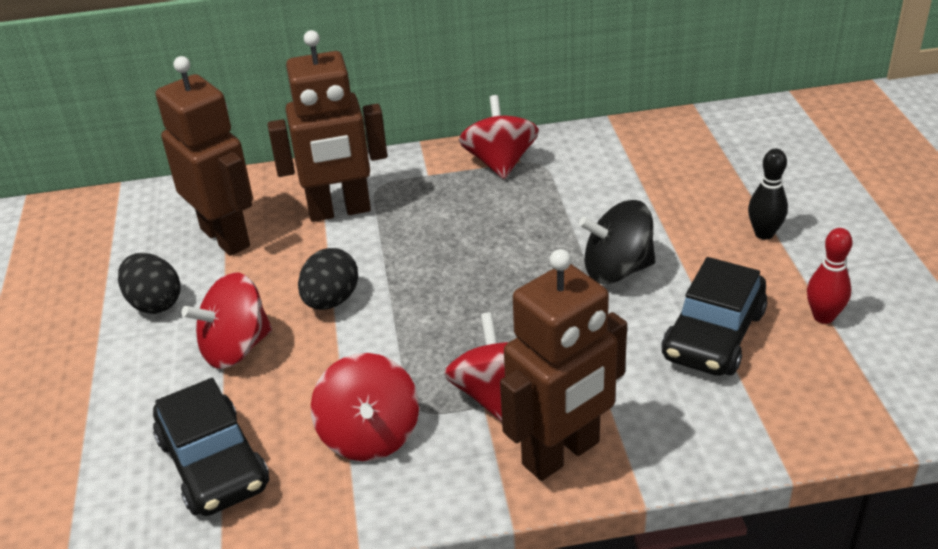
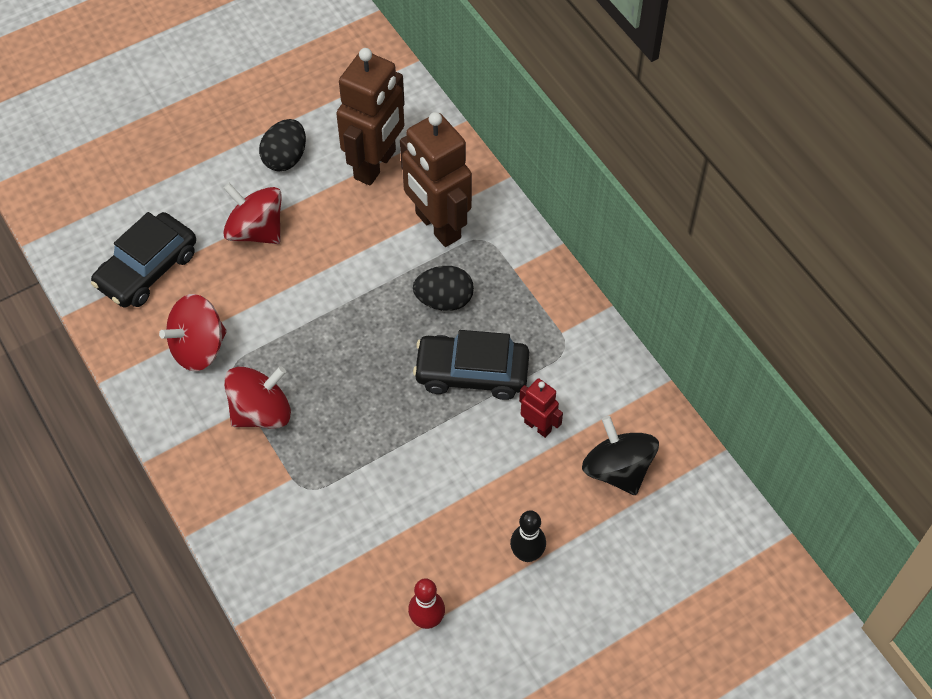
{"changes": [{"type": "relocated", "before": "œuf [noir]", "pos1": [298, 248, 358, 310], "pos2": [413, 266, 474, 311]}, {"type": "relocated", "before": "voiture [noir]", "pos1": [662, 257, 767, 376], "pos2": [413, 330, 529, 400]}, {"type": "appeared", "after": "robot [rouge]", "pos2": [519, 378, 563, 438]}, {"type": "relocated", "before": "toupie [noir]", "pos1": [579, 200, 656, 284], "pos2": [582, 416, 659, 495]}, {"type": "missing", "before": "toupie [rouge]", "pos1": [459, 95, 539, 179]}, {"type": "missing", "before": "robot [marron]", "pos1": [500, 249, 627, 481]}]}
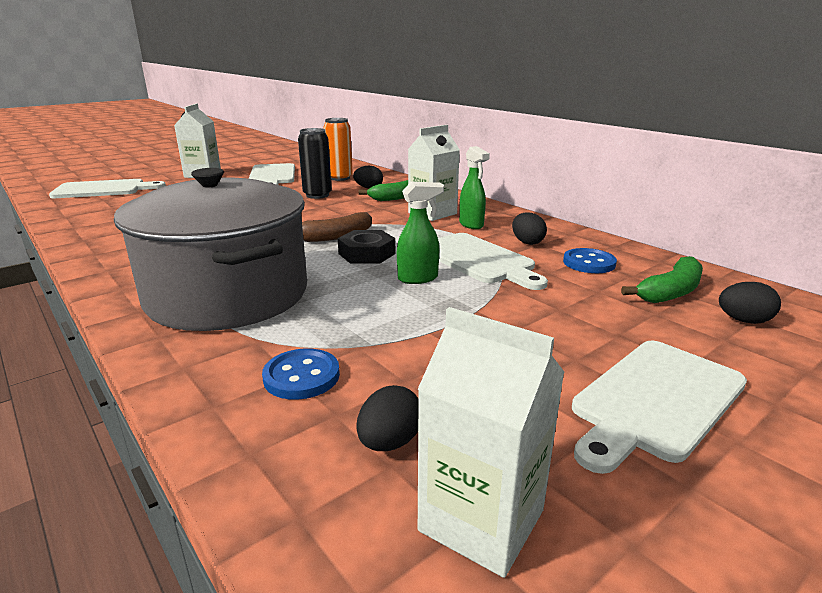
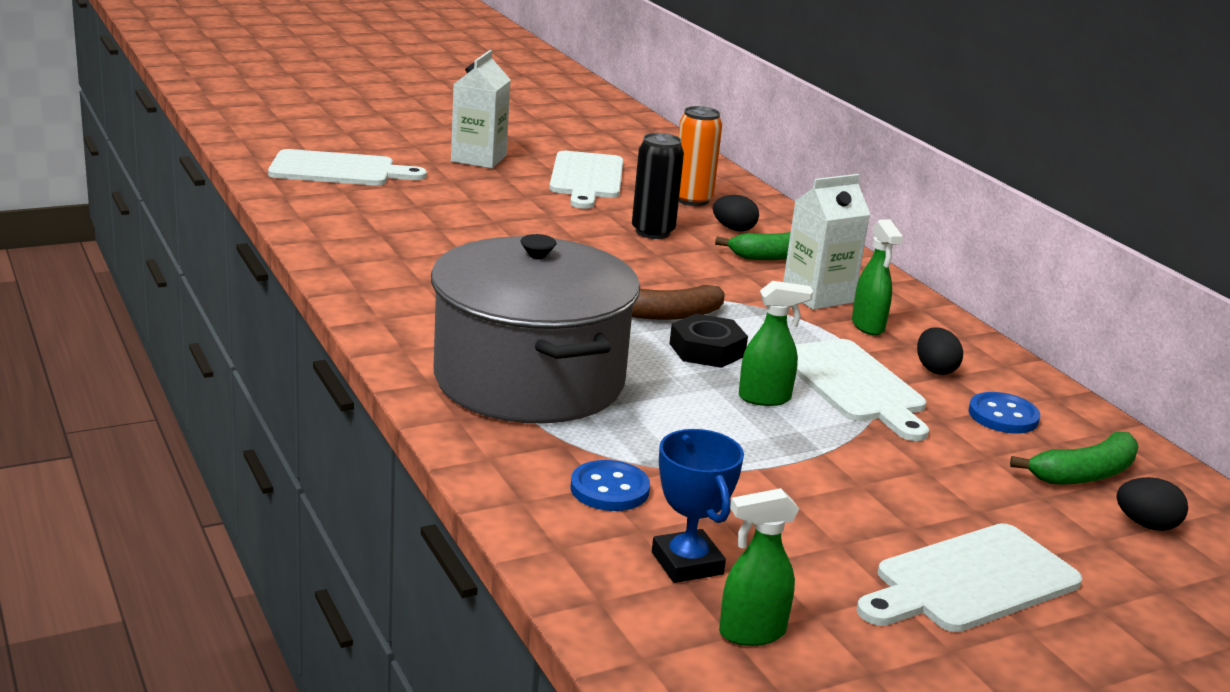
{"changes": [{"type": "exchanged", "before": "œuf [noir]", "after": "trophée [bleu]", "pos1": [356, 385, 419, 451], "pos2": [652, 429, 744, 583]}, {"type": "exchanged", "before": "brique de lait [blanc]", "after": "vaporisateur [vert]", "pos1": [417, 307, 565, 578], "pos2": [719, 488, 799, 646]}]}
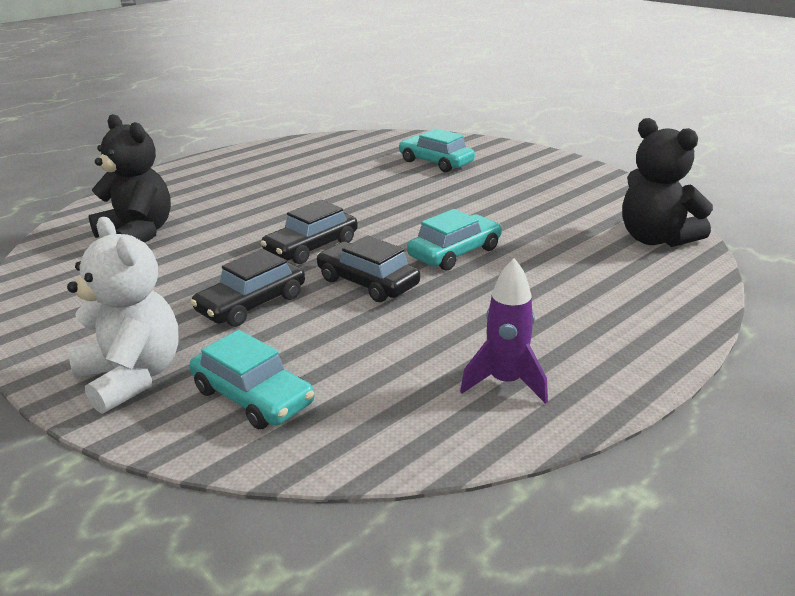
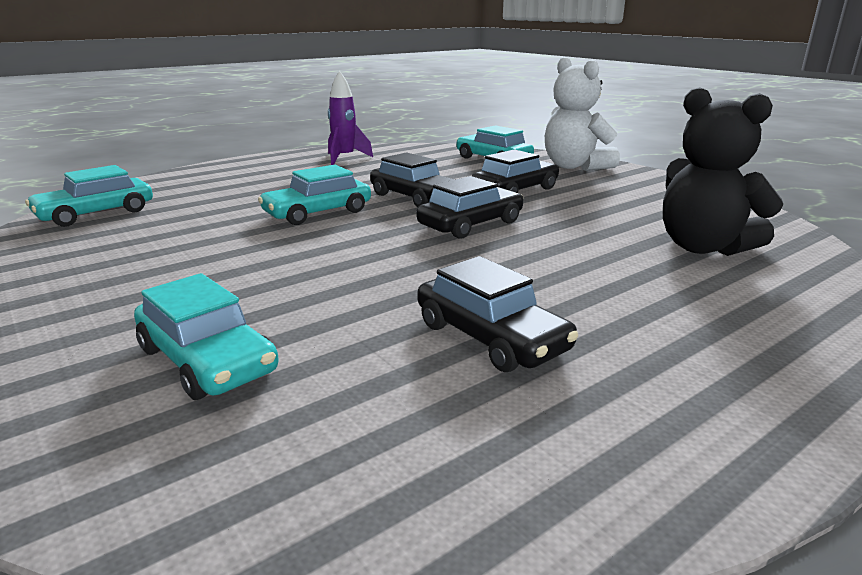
{"changes": [{"type": "exchanged", "before": "ours en peluche [noir]", "after": "voiture [turquoise]", "pos1": [622, 118, 713, 247], "pos2": [25, 165, 153, 227]}, {"type": "appeared", "after": "voiture [noir]", "pos2": [417, 256, 578, 372]}]}
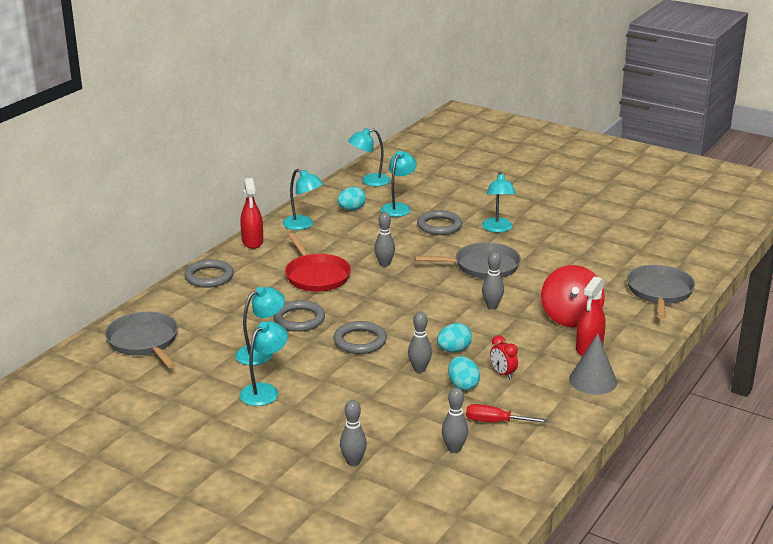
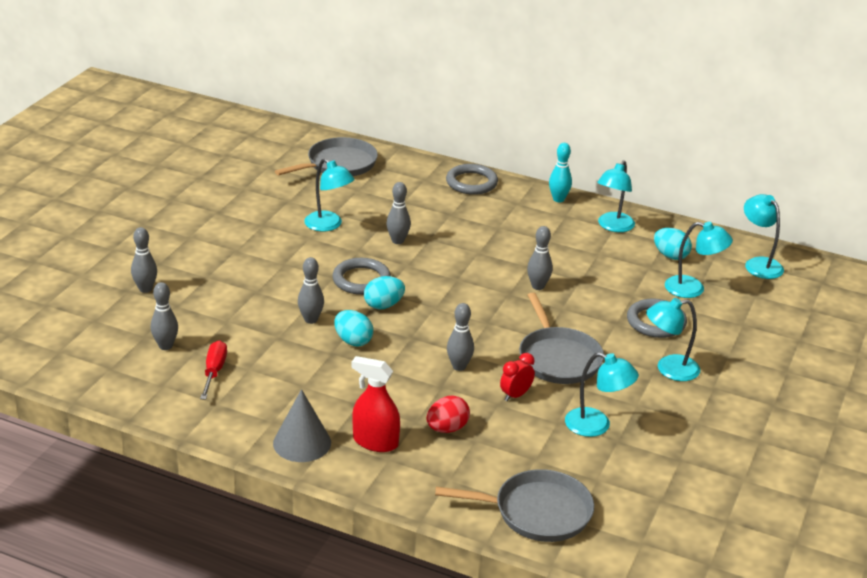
{"changes": [{"type": "relocated", "before": "œuf [turquoise]", "pos1": [448, 356, 480, 391], "pos2": [364, 276, 405, 310]}, {"type": "exchanged", "before": "anneau [gris]", "after": "quille [gris]", "pos1": [273, 300, 325, 332], "pos2": [386, 182, 411, 244]}, {"type": "exchanged", "before": "toupie [rouge]", "after": "œuf [rouge]", "pos1": [541, 265, 605, 327], "pos2": [426, 395, 470, 433]}, {"type": "relocated", "before": "réveil [rouge]", "pos1": [490, 335, 518, 379], "pos2": [500, 353, 535, 401]}, {"type": "exchanged", "before": "vaporisateur [rouge]", "after": "quille [turquoise]", "pos1": [240, 178, 263, 249], "pos2": [549, 143, 572, 202]}, {"type": "relocated", "before": "lampe [turquoise]", "pos1": [239, 321, 288, 406], "pos2": [565, 352, 639, 437]}, {"type": "missing", "before": "poêle [rouge]", "pos1": [285, 233, 351, 292]}]}
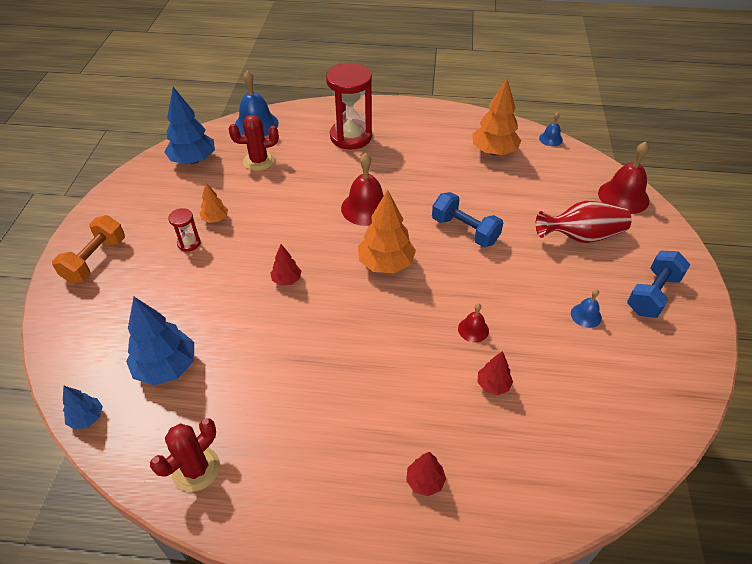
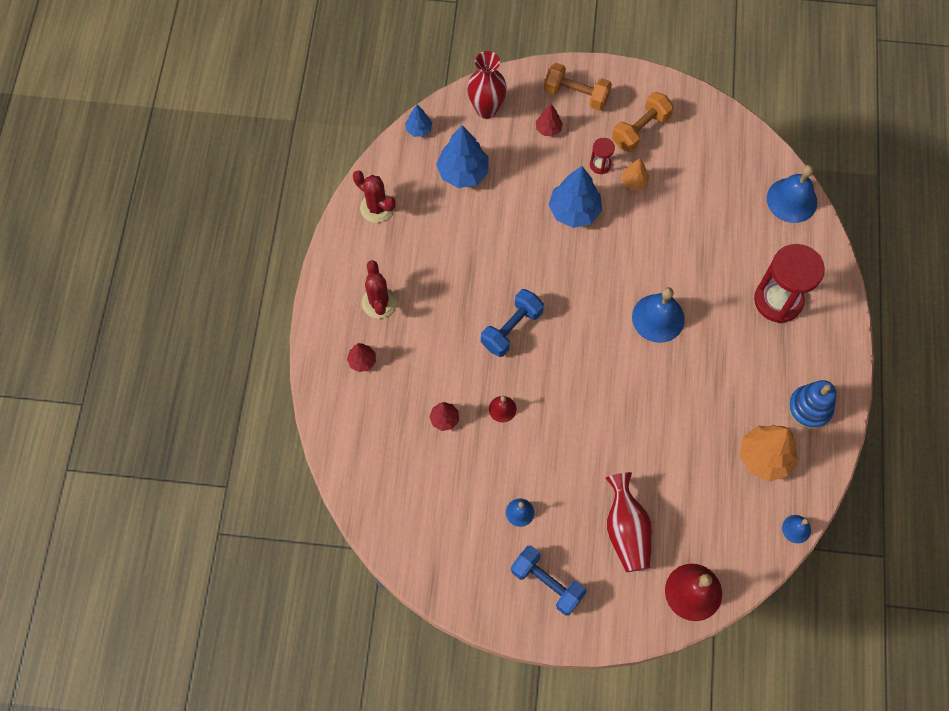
{"changes": [{"type": "relocated", "before": "cactus [rouge]", "pos1": [229, 115, 279, 171], "pos2": [362, 260, 397, 319]}, {"type": "appeared", "after": "vase [rouge]", "pos2": [467, 51, 507, 119]}, {"type": "relocated", "before": "haltère [bleu]", "pos1": [432, 192, 503, 247], "pos2": [481, 289, 544, 357]}, {"type": "relocated", "before": "arbre [rouge]", "pos1": [271, 244, 301, 286], "pos2": [536, 104, 563, 136]}, {"type": "relocated", "before": "arbre [bleu]", "pos1": [164, 87, 215, 164], "pos2": [549, 166, 602, 228]}, {"type": "appeared", "after": "haltère [orange]", "pos2": [612, 92, 674, 152]}, {"type": "colour", "before": "cloche [rouge]", "after": "cloche [bleu]", "pos1": [341, 153, 383, 226], "pos2": [632, 287, 685, 343]}, {"type": "appeared", "after": "jouet à empiler [bleu]", "pos2": [788, 380, 837, 429]}, {"type": "missing", "before": "arbre [orange]", "pos1": [358, 189, 416, 273]}]}
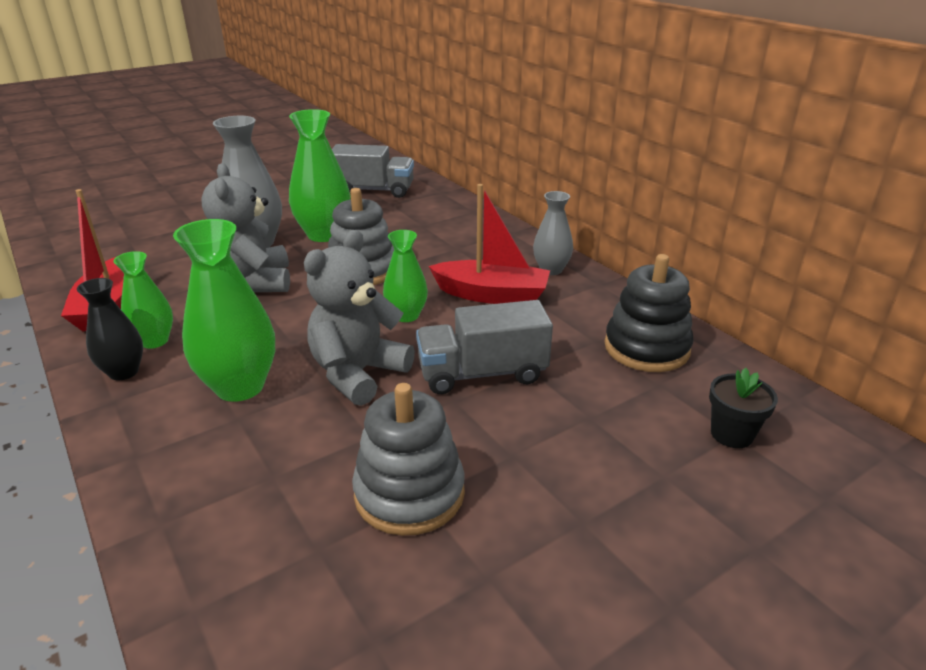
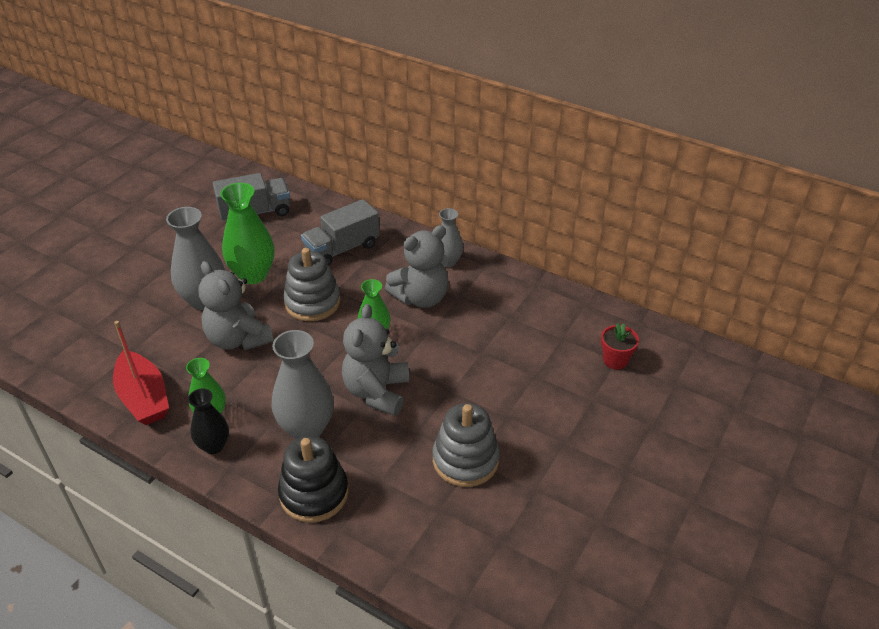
{"changes": [{"type": "colour", "before": "vase [vert]", "after": "vase [gris]", "pos1": [173, 219, 275, 402], "pos2": [272, 330, 334, 439]}, {"type": "relocated", "before": "jouet à empiler [noir]", "pos1": [604, 254, 694, 372], "pos2": [278, 436, 349, 523]}, {"type": "relocated", "before": "camion [gris]", "pos1": [416, 300, 553, 394], "pos2": [301, 199, 380, 266]}, {"type": "exchanged", "before": "bateau [rouge]", "after": "ours en peluche [gris]", "pos1": [429, 184, 550, 304], "pos2": [385, 225, 449, 308]}, {"type": "colour", "before": "pot de fleurs [noir]", "after": "pot de fleurs [rouge]", "pos1": [709, 368, 778, 448], "pos2": [601, 323, 639, 370]}]}
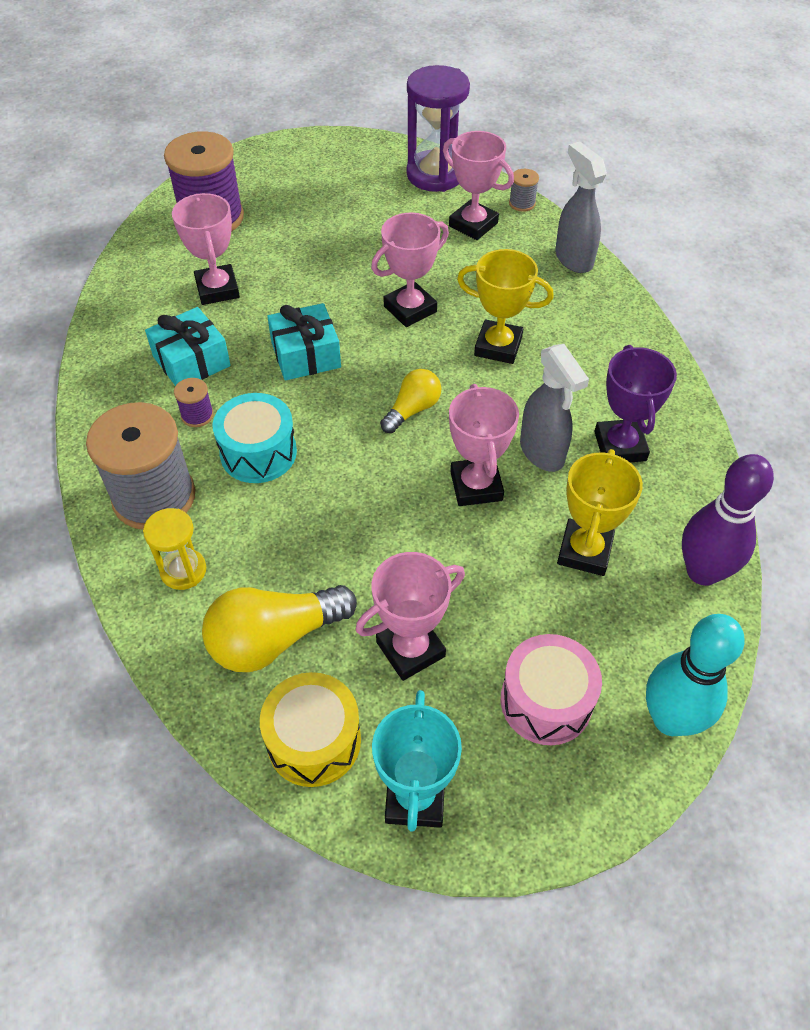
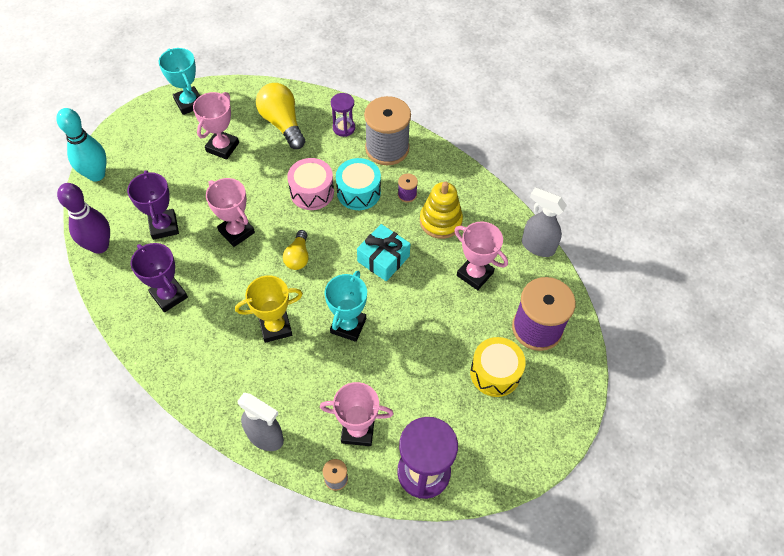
{"changes": [{"type": "colour", "before": "trophée [jaune]", "after": "trophée [violet]", "pos1": [557, 449, 643, 576], "pos2": [127, 170, 179, 240]}, {"type": "spun", "before": "ampoule [jaune]", "pos1": [202, 585, 357, 672], "pos2": [256, 83, 305, 149], "turn": -60}, {"type": "relocated", "before": "tambour [rose]", "pos1": [501, 634, 602, 745], "pos2": [287, 158, 334, 210]}, {"type": "colour", "before": "trophée [rose]", "after": "trophée [turquoise]", "pos1": [371, 212, 449, 327], "pos2": [324, 271, 367, 342]}, {"type": "colour", "before": "sablier [jaune]", "after": "sablier [violet]", "pos1": [143, 508, 206, 590], "pos2": [331, 93, 355, 137]}, {"type": "exchanged", "before": "cadeau [turquoise]", "after": "jouet à empiler [jaune]", "pos1": [145, 307, 231, 386], "pos2": [420, 181, 463, 239]}, {"type": "relocated", "before": "tambour [jaune]", "pos1": [260, 672, 361, 787], "pos2": [470, 337, 526, 397]}, {"type": "relocated", "before": "vaporisateur [gris]", "pos1": [520, 344, 589, 472], "pos2": [522, 187, 567, 257]}]}
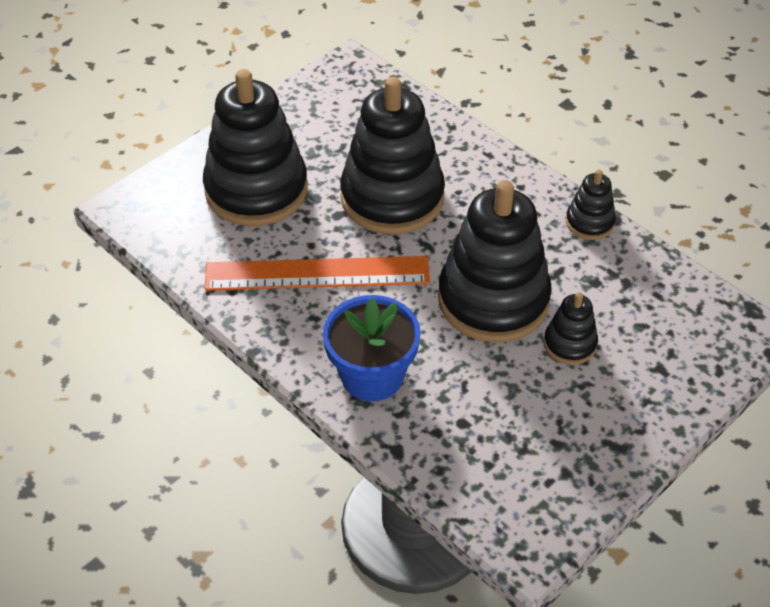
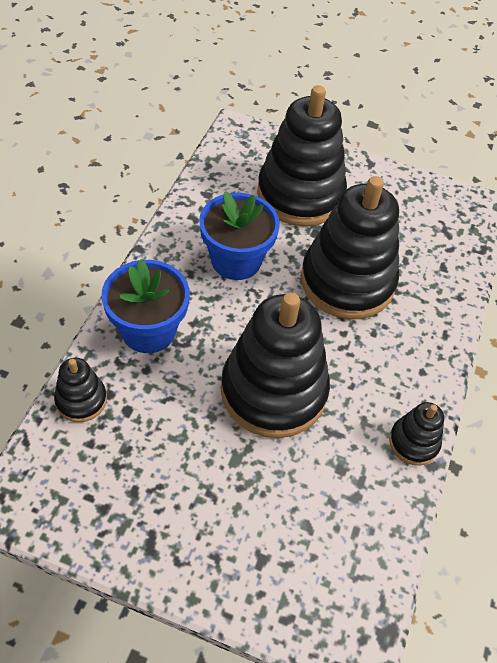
{"changes": [{"type": "relocated", "before": "jouet à empiler [noir]", "pos1": [544, 292, 598, 365], "pos2": [54, 358, 107, 422]}, {"type": "exchanged", "before": "règle [orange]", "after": "pot de fleurs [bleu]", "pos1": [204, 256, 430, 291], "pos2": [199, 191, 280, 280]}]}
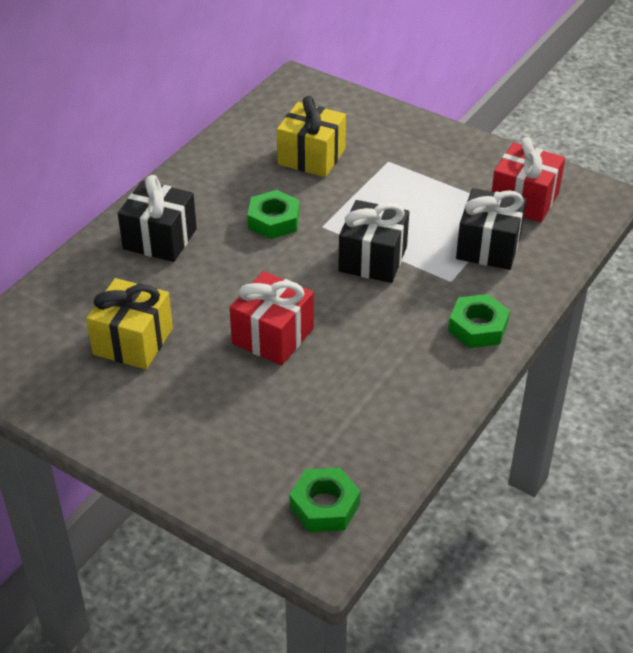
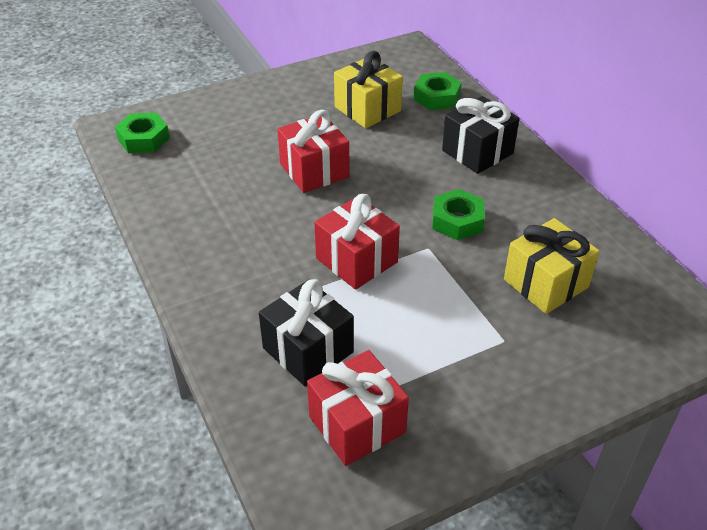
{"changes": [{"type": "colour", "before": "cadeau [noir]", "after": "cadeau [rouge]", "pos1": [338, 200, 409, 283], "pos2": [314, 194, 400, 290]}, {"type": "relocated", "before": "écrou [vert]", "pos1": [448, 294, 510, 348], "pos2": [413, 72, 462, 110]}]}
